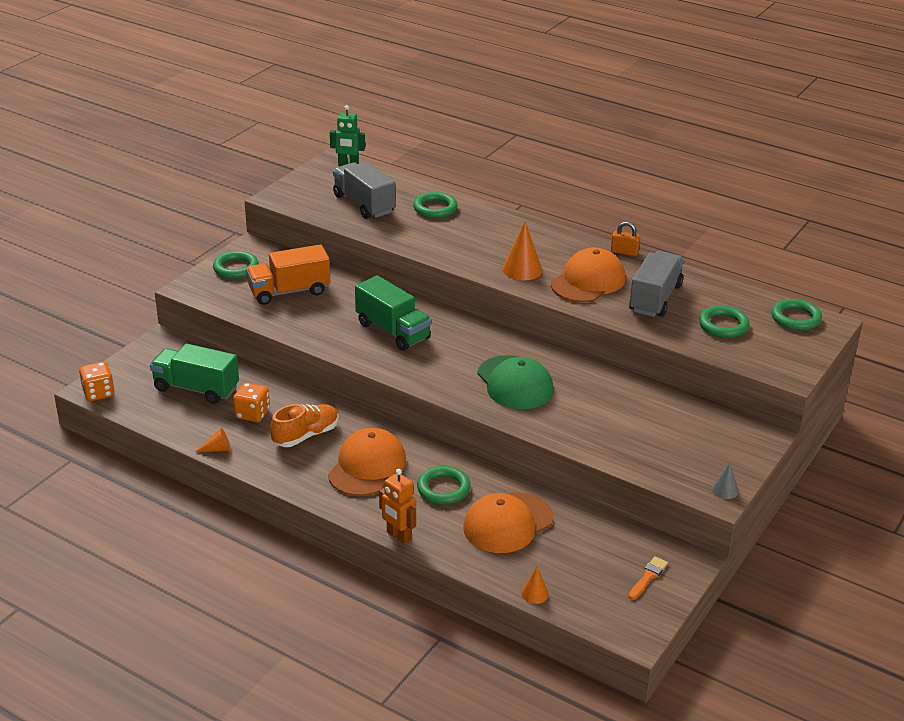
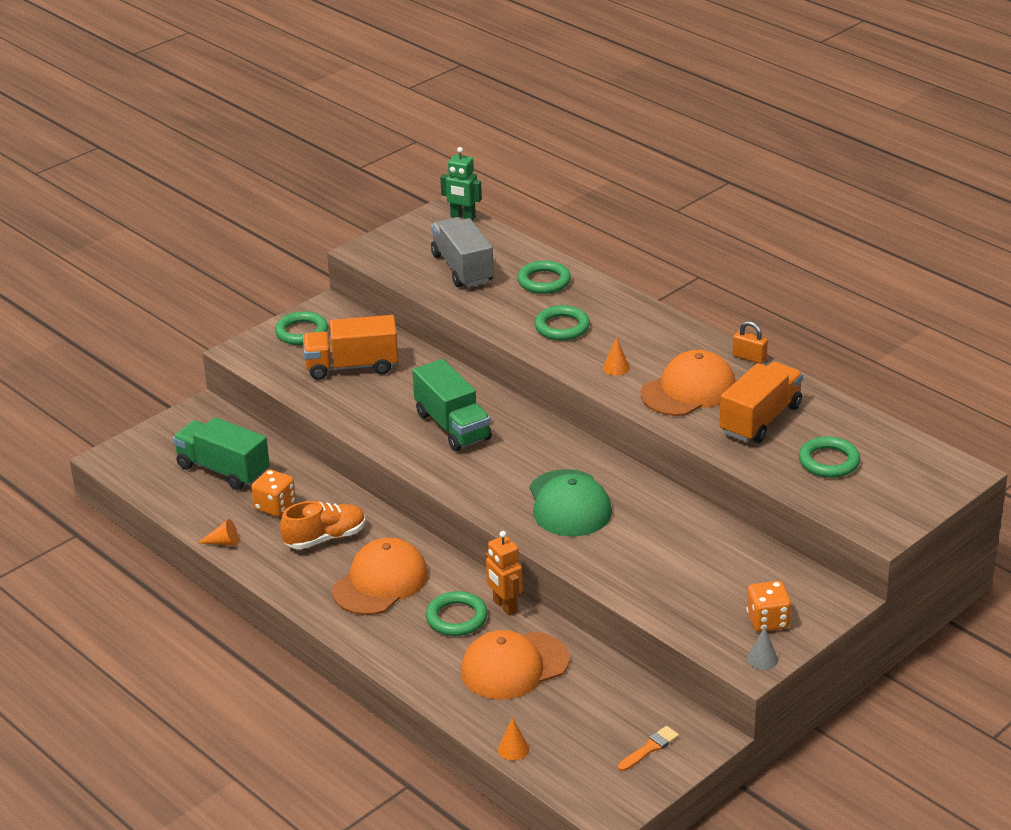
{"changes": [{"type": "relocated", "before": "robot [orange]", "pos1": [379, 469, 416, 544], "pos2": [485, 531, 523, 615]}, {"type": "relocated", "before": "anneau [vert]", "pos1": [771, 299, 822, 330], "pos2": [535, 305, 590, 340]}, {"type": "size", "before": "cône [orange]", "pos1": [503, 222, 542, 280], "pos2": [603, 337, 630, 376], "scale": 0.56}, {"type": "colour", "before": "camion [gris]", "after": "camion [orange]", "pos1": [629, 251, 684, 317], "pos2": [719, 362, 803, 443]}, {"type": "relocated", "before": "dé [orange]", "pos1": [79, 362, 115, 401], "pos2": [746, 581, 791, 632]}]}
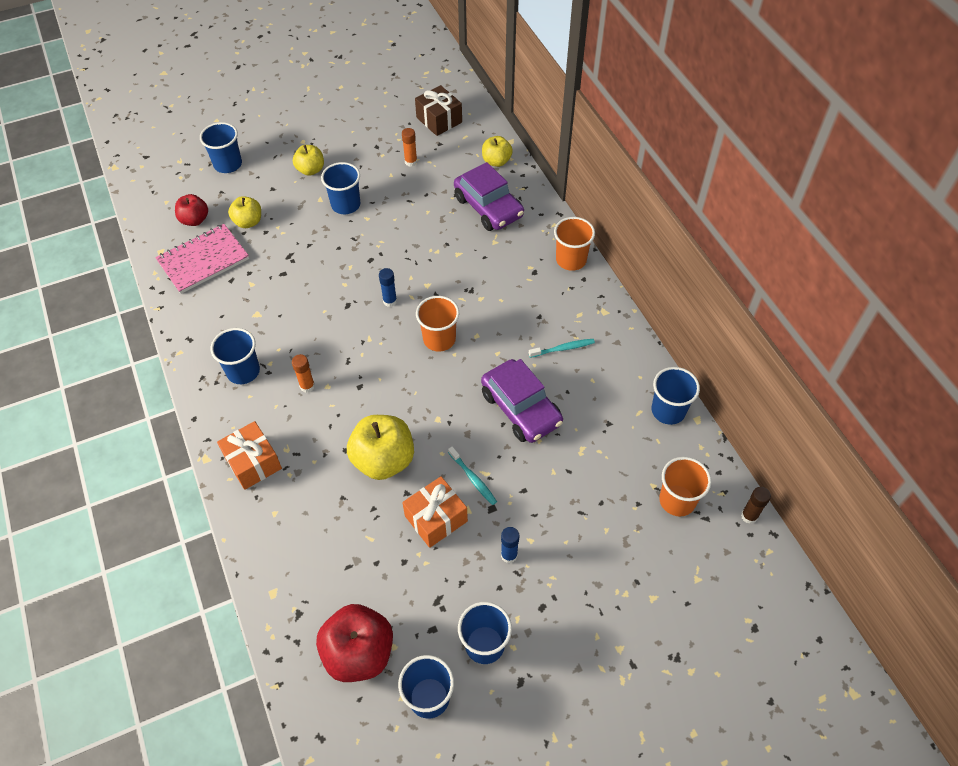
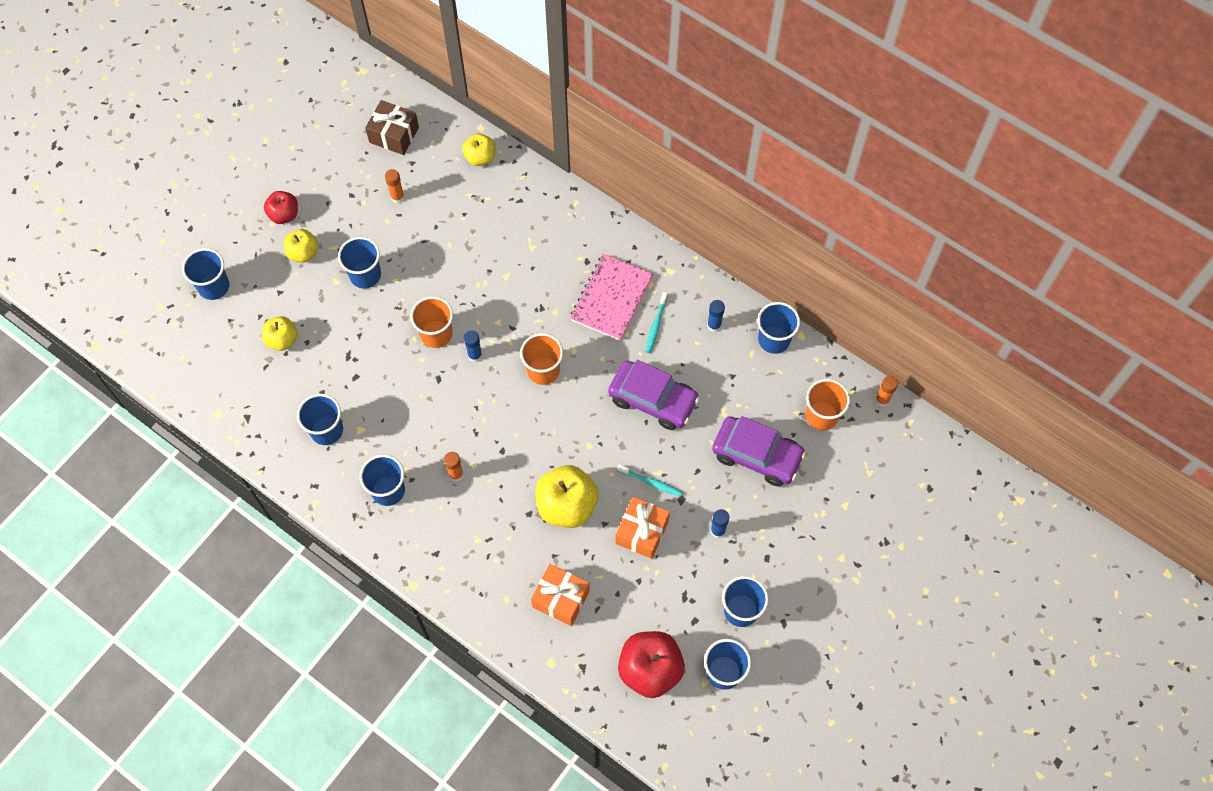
{"changes": [{"type": "relocated", "before": "pomme [rouge]", "pos1": [175, 194, 208, 226], "pos2": [264, 191, 298, 224]}, {"type": "appeared", "after": "gobelet [bleu]", "pos2": [297, 394, 343, 445]}, {"type": "relocated", "before": "gobelet [orange]", "pos1": [554, 217, 595, 271], "pos2": [410, 296, 453, 348]}, {"type": "relocated", "before": "cadeau [orange]", "pos1": [217, 421, 282, 490], "pos2": [531, 564, 590, 626]}, {"type": "relocated", "before": "carnet [rose]", "pos1": [155, 224, 249, 294], "pos2": [570, 254, 653, 341]}, {"type": "spun", "before": "brosse à dents [turquoise]", "pos1": [529, 339, 595, 358], "pos2": [645, 292, 668, 353], "turn": 150}, {"type": "appeared", "after": "bâton de colle [bleu]", "pos2": [707, 300, 725, 332]}, {"type": "relocated", "before": "voiture [violet]", "pos1": [454, 162, 524, 231], "pos2": [712, 416, 806, 487]}, {"type": "colour", "before": "bâton de colle [marron]", "after": "bâton de colle [orange]", "pos1": [741, 487, 771, 524], "pos2": [875, 376, 898, 407]}]}
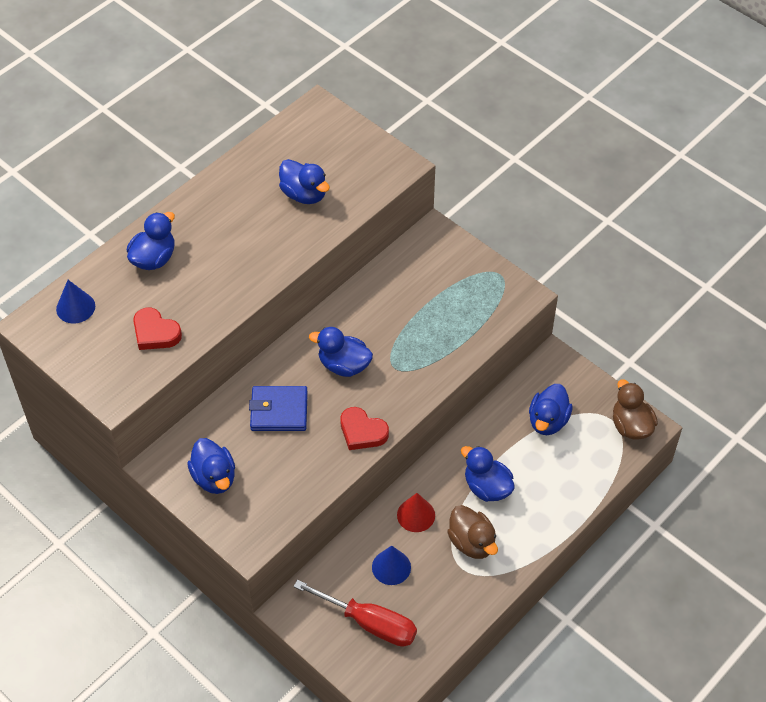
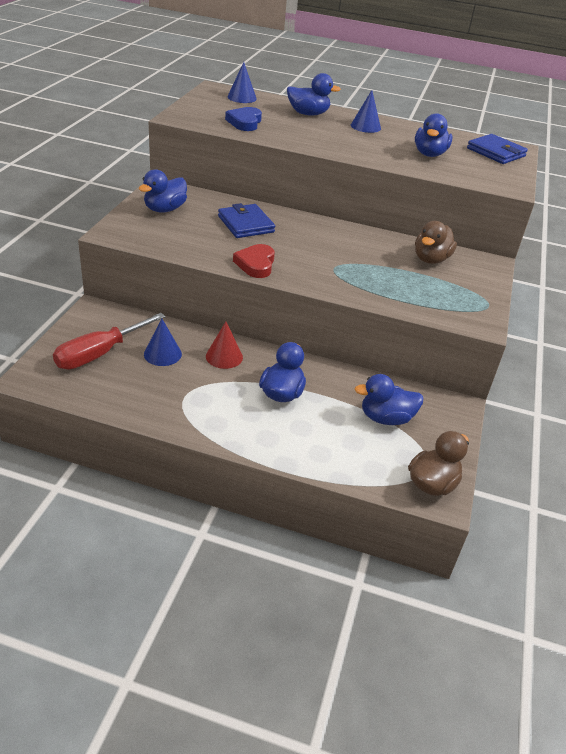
{"changes": [{"type": "spun", "before": "tournevis [rouge]", "pos1": [293, 580, 417, 647], "pos2": [53, 313, 166, 369], "turn": 45}, {"type": "colour", "before": "cœur [rouge]", "after": "cœur [bleu]", "pos1": [133, 308, 182, 350], "pos2": [225, 107, 262, 131]}, {"type": "appeared", "after": "cône [bleu]", "pos2": [351, 90, 381, 133]}, {"type": "relocated", "before": "canard [marron]", "pos1": [447, 505, 498, 559], "pos2": [415, 221, 457, 264]}, {"type": "appeared", "after": "portefeuille [bleu]", "pos2": [467, 134, 528, 164]}, {"type": "missing", "before": "canard [bleu]", "pos1": [309, 327, 373, 377]}]}
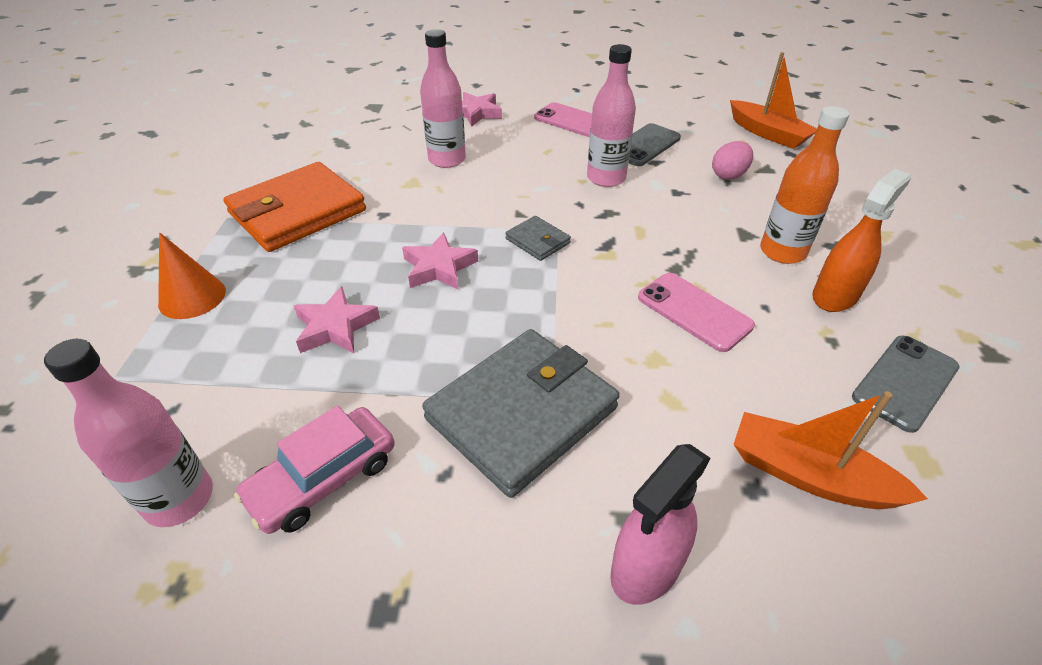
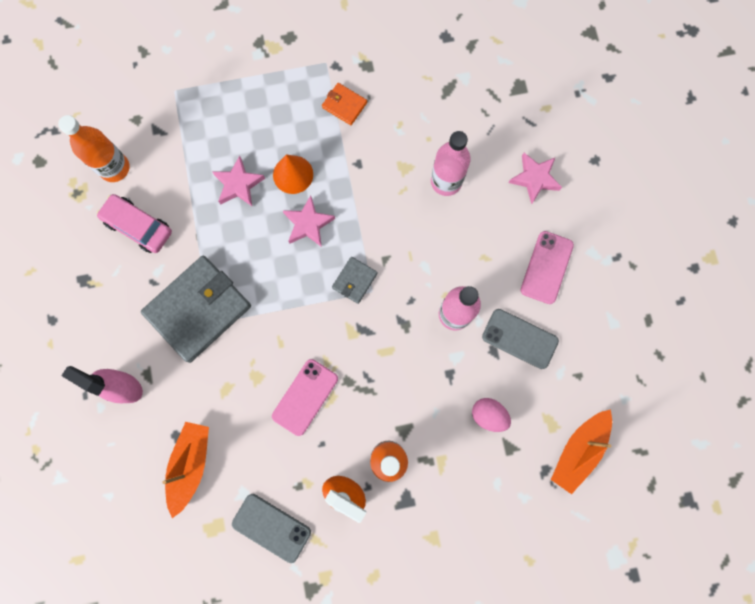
{"changes": [{"type": "colour", "before": "bouteille [rose]", "after": "bouteille [orange]", "pos1": [44, 339, 213, 527], "pos2": [58, 115, 130, 182]}, {"type": "spun", "before": "portefeuille [gris]", "pos1": [422, 329, 620, 498], "pos2": [141, 256, 251, 363], "turn": -75}, {"type": "relocated", "before": "cône [orange]", "pos1": [158, 233, 226, 319], "pos2": [273, 155, 313, 194]}, {"type": "size", "before": "portefeuille [orange]", "pos1": [223, 162, 366, 252], "pos2": [322, 83, 367, 125], "scale": 0.45}]}
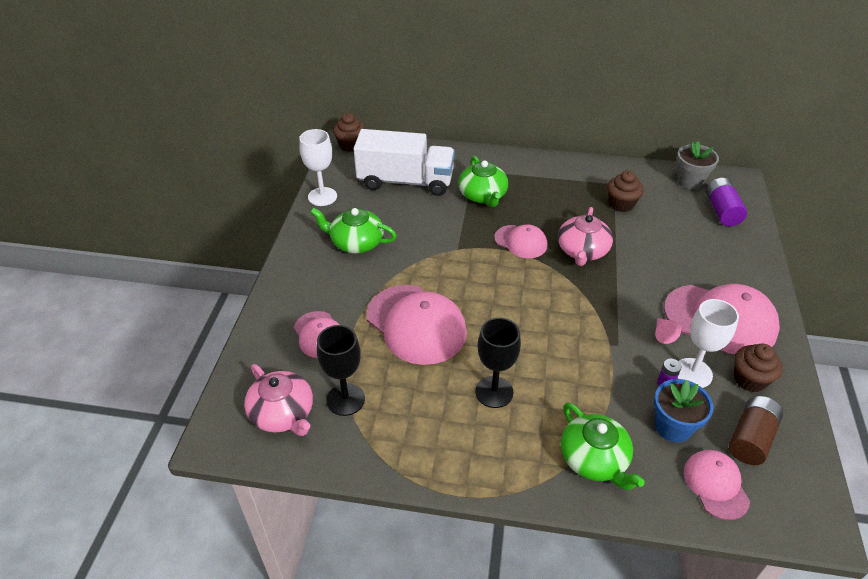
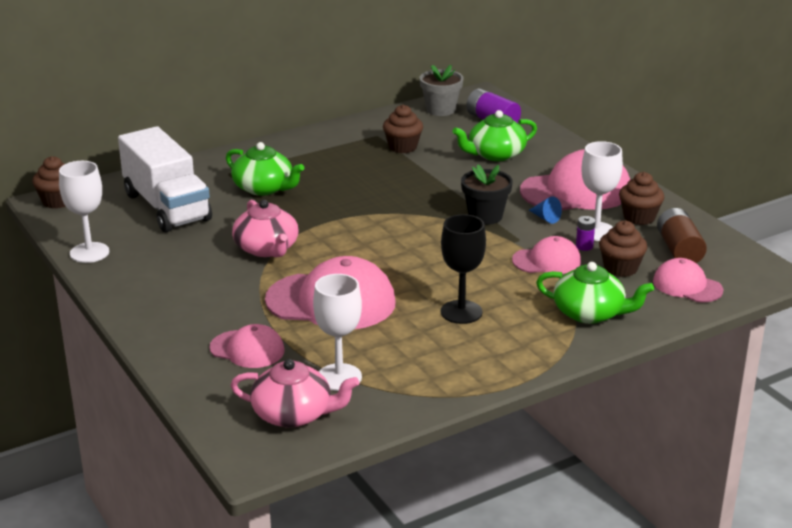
{"changes": [{"type": "spun", "before": "camion [blanc]", "pos1": [354, 129, 455, 196], "pos2": [118, 126, 212, 232], "turn": 90}, {"type": "relocated", "before": "théière [rose]", "pos1": [558, 207, 613, 266], "pos2": [232, 200, 299, 257]}, {"type": "colour", "before": "verre à pied [noir]", "after": "verre à pied [blanc]", "pos1": [317, 325, 365, 416], "pos2": [313, 274, 362, 391]}, {"type": "relocated", "before": "théière [vert]", "pos1": [310, 208, 397, 253], "pos2": [452, 110, 537, 161]}, {"type": "appeared", "after": "pot de fleurs [noir]", "pos2": [461, 164, 513, 225]}, {"type": "relocated", "before": "casquette [rose]", "pos1": [494, 224, 548, 258], "pos2": [512, 236, 581, 274]}, {"type": "colour", "before": "cône [rose]", "after": "cône [bleu]", "pos1": [655, 318, 681, 344], "pos2": [529, 196, 562, 224]}, {"type": "exchanged", "before": "pot de fleurs [bleu]", "after": "muffin [marron]", "pos1": [654, 379, 713, 443], "pos2": [599, 220, 647, 277]}]}
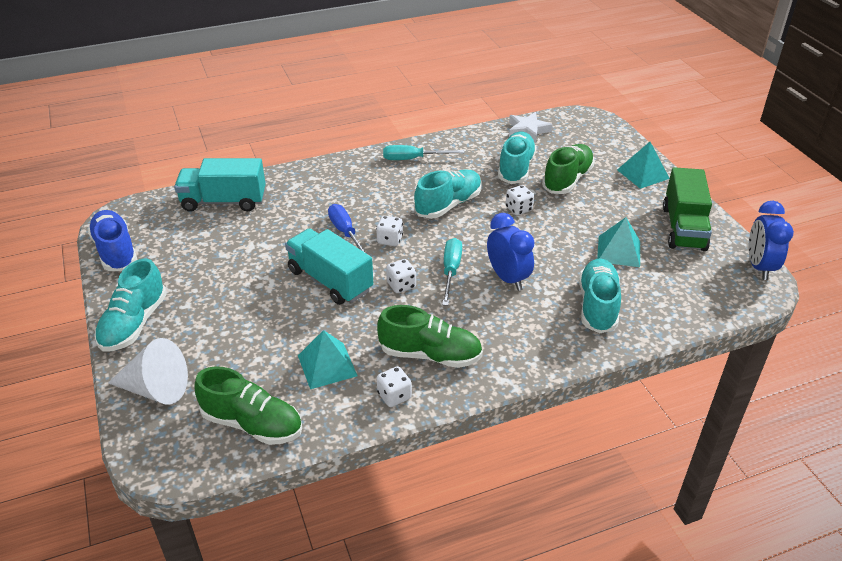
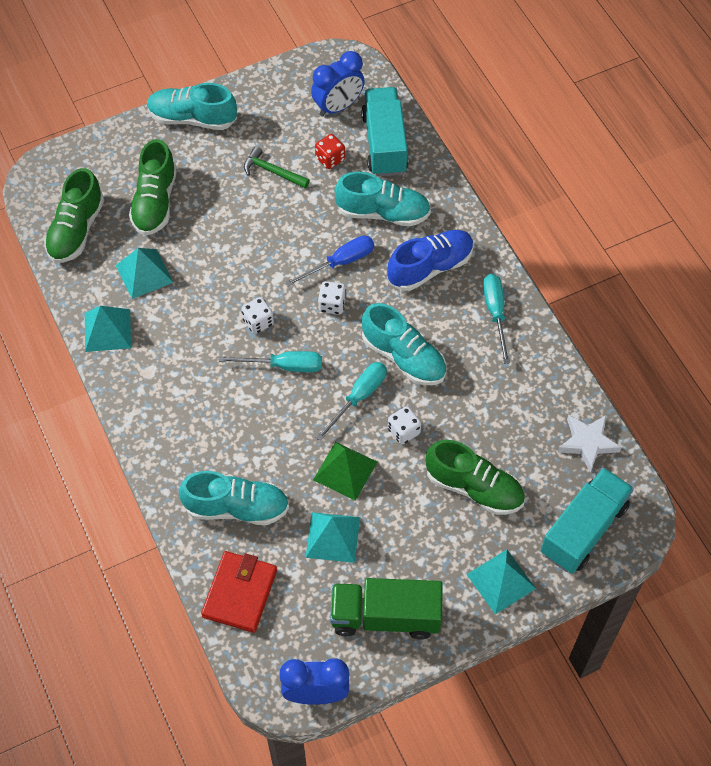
{"changes": [{"type": "exchanged", "before": "dé [blanc]", "after": "pyramide [turquoise]", "pos1": [377, 366, 412, 407], "pos2": [85, 306, 131, 352]}, {"type": "relocated", "before": "chaussure [vert]", "pos1": [377, 305, 483, 368], "pos2": [129, 139, 177, 235]}, {"type": "appeared", "after": "portefeuille [rouge]", "pos2": [201, 551, 277, 633]}, {"type": "appeared", "after": "marteau [vert]", "pos2": [244, 146, 310, 189]}, {"type": "relocated", "before": "réveil [bleu]", "pos1": [487, 213, 534, 291], "pos2": [311, 51, 365, 117]}, {"type": "appeared", "after": "pyramide [vert]", "pos2": [313, 442, 377, 501]}, {"type": "appeared", "after": "dé [rouge]", "pos2": [315, 134, 345, 169]}, {"type": "appeared", "after": "tournevis [turquoise]", "pos2": [315, 362, 387, 441]}, {"type": "relocated", "before": "chaussure [turquoise]", "pos1": [498, 132, 537, 184], "pos2": [334, 172, 431, 227]}, {"type": "relocated", "before": "chaussure [bleu]", "pos1": [88, 210, 137, 271], "pos2": [387, 230, 474, 291]}, {"type": "relocated", "before": "camion [turquoise]", "pos1": [285, 228, 373, 305], "pos2": [541, 467, 634, 574]}, {"type": "missing", "before": "cône [blanc]", "pos1": [108, 338, 188, 405]}]}
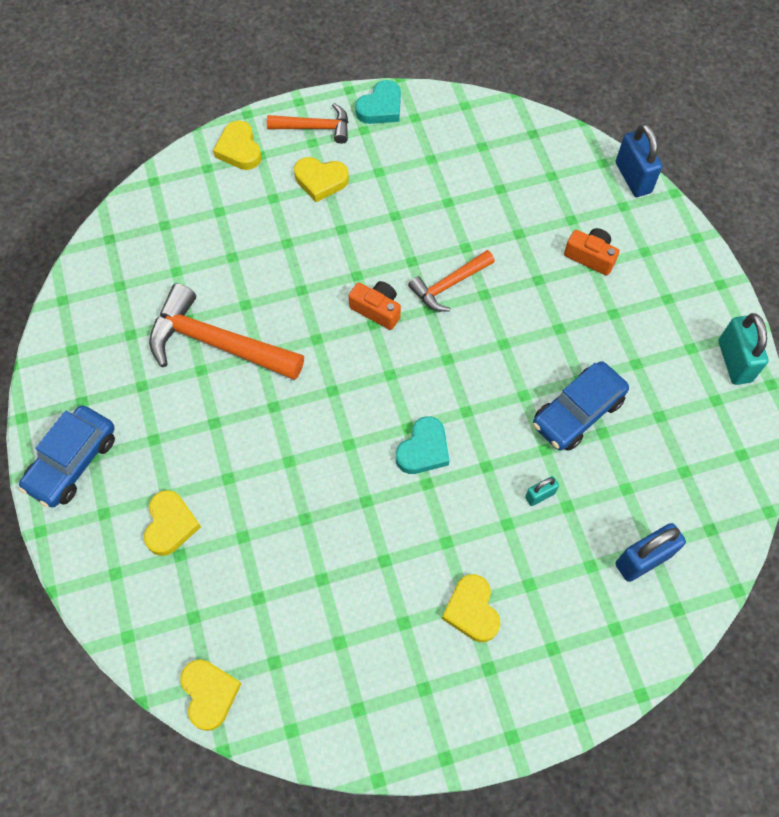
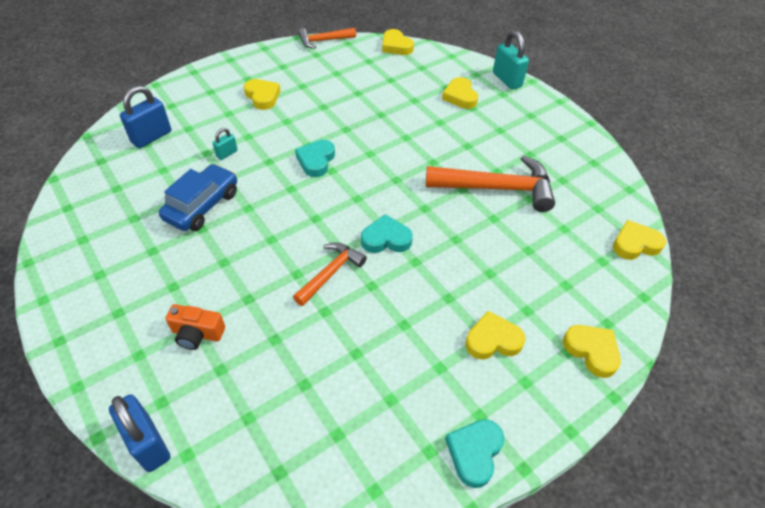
{"changes": [{"type": "relocated", "before": "marteau [orange]", "pos1": [267, 103, 348, 144], "pos2": [298, 28, 356, 49]}, {"type": "exchanged", "before": "appareil photo [orange]", "after": "cœur [turquoise]", "pos1": [348, 281, 401, 330], "pos2": [361, 214, 413, 253]}, {"type": "relocated", "before": "cadenas [turquoise]", "pos1": [719, 313, 769, 385], "pos2": [493, 31, 529, 90]}, {"type": "appeared", "after": "cœur [jaune]", "pos2": [613, 220, 666, 260]}, {"type": "missing", "before": "voiture [bleu]", "pos1": [19, 405, 115, 507]}]}
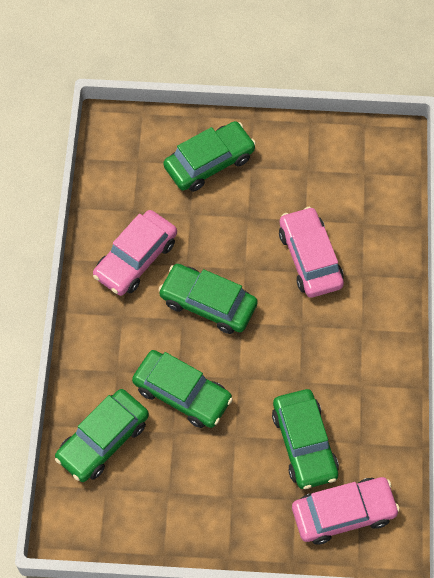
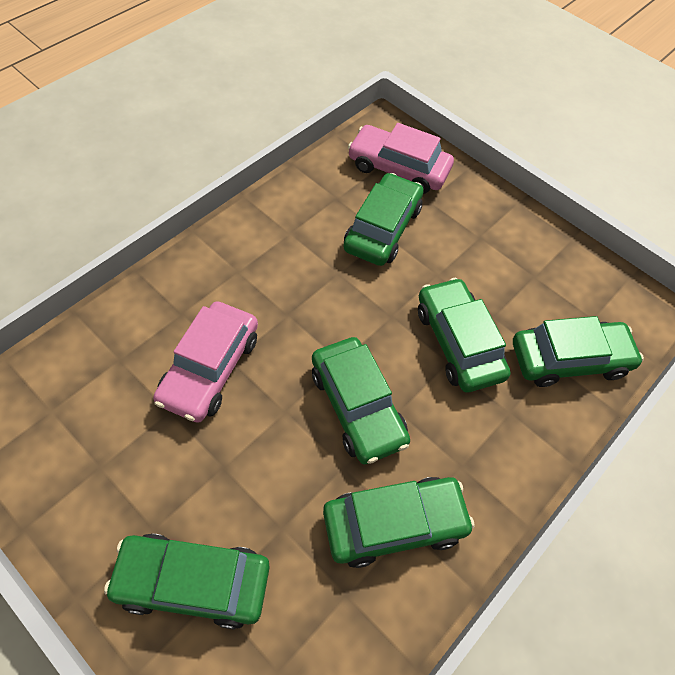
{"changes": [{"type": "colour", "before": "voiture [rose]", "after": "voiture [vert]", "pos1": [93, 210, 177, 296], "pos2": [323, 477, 475, 568]}]}
